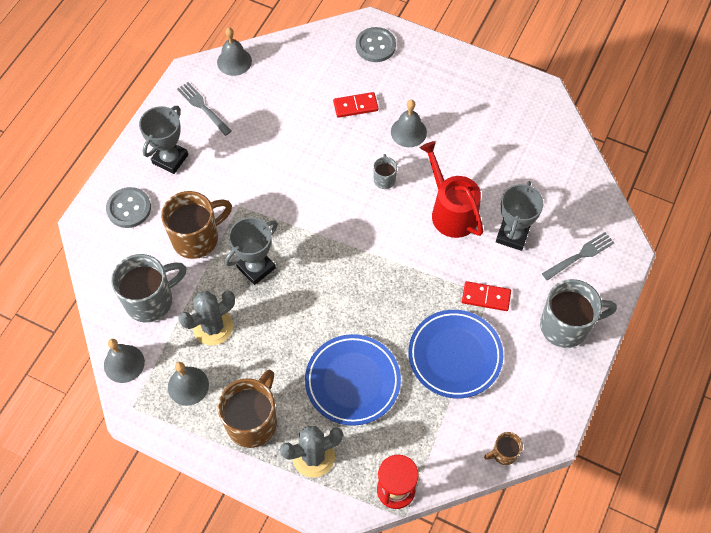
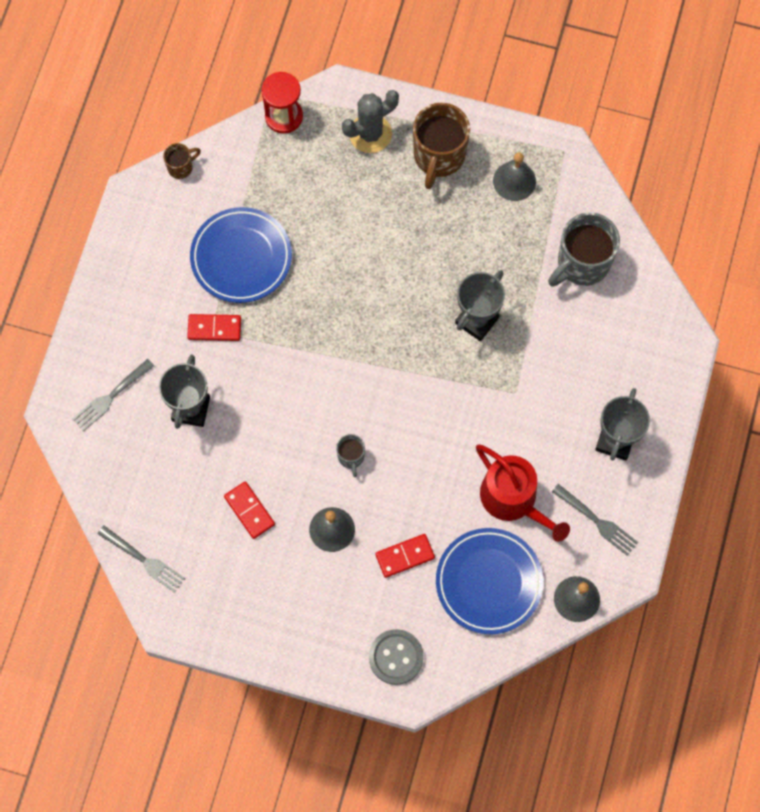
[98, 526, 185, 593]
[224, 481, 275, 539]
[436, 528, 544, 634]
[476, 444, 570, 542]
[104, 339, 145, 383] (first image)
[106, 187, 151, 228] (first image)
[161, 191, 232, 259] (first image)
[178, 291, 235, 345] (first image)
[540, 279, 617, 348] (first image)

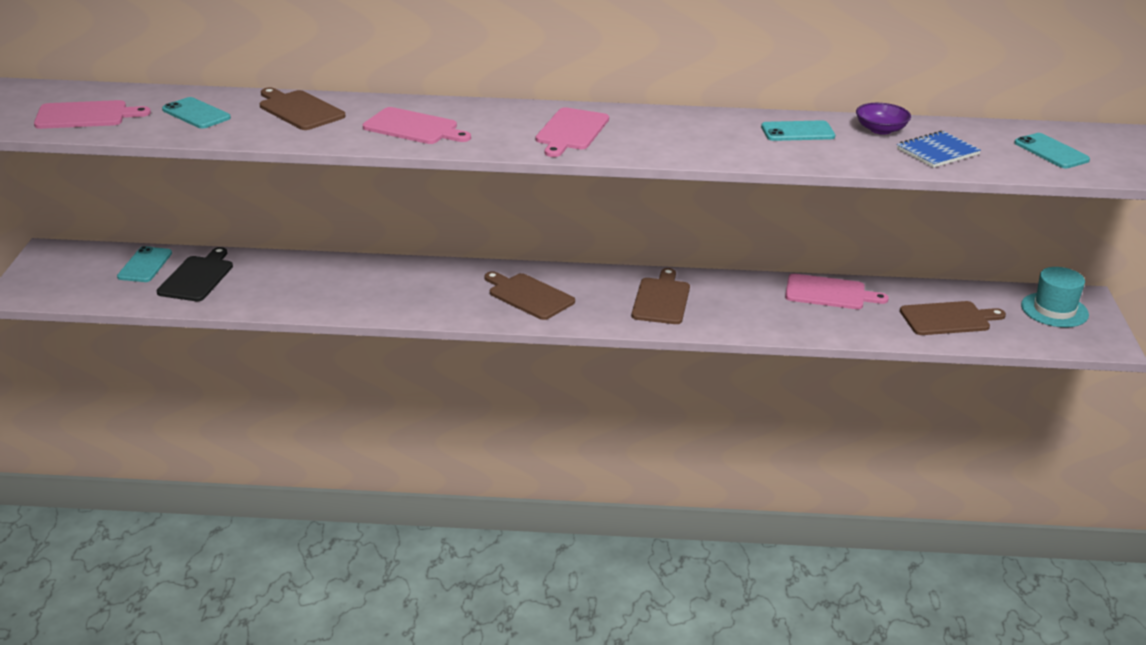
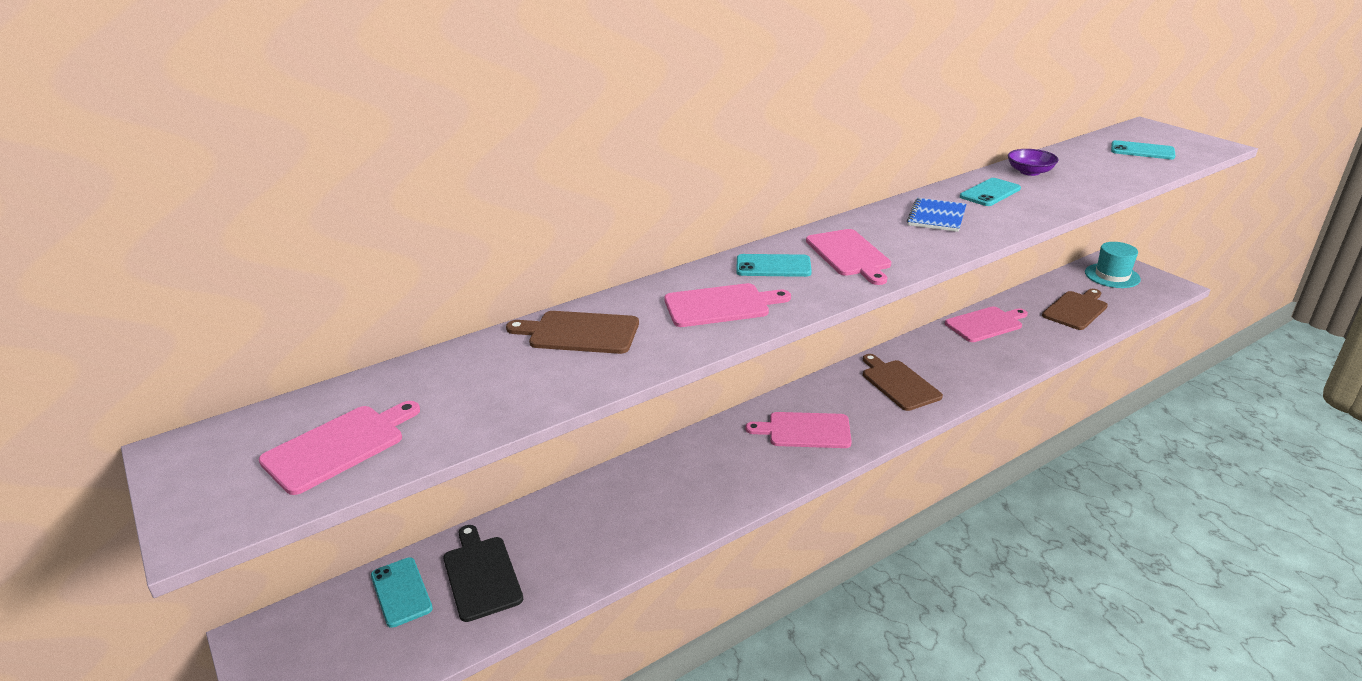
[736, 254, 812, 277]
[745, 412, 852, 448]
[907, 198, 967, 232]

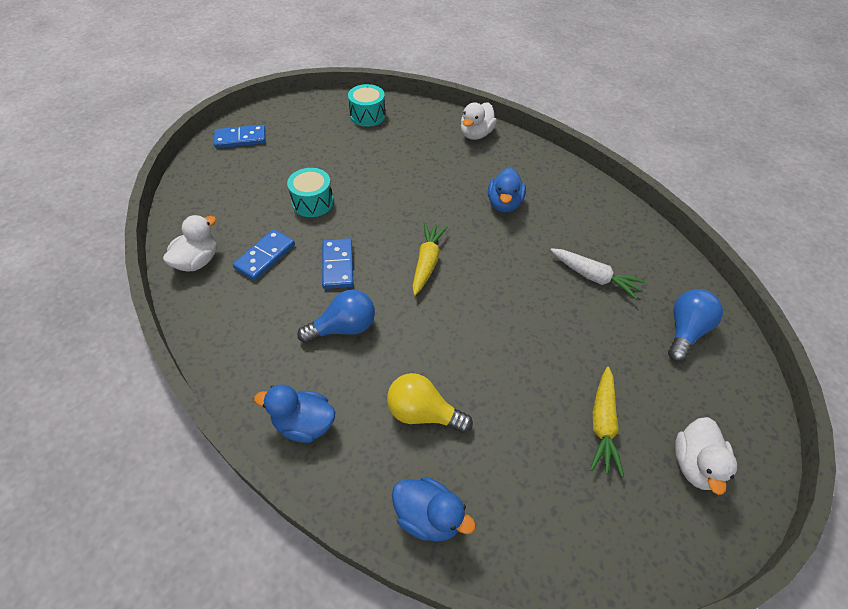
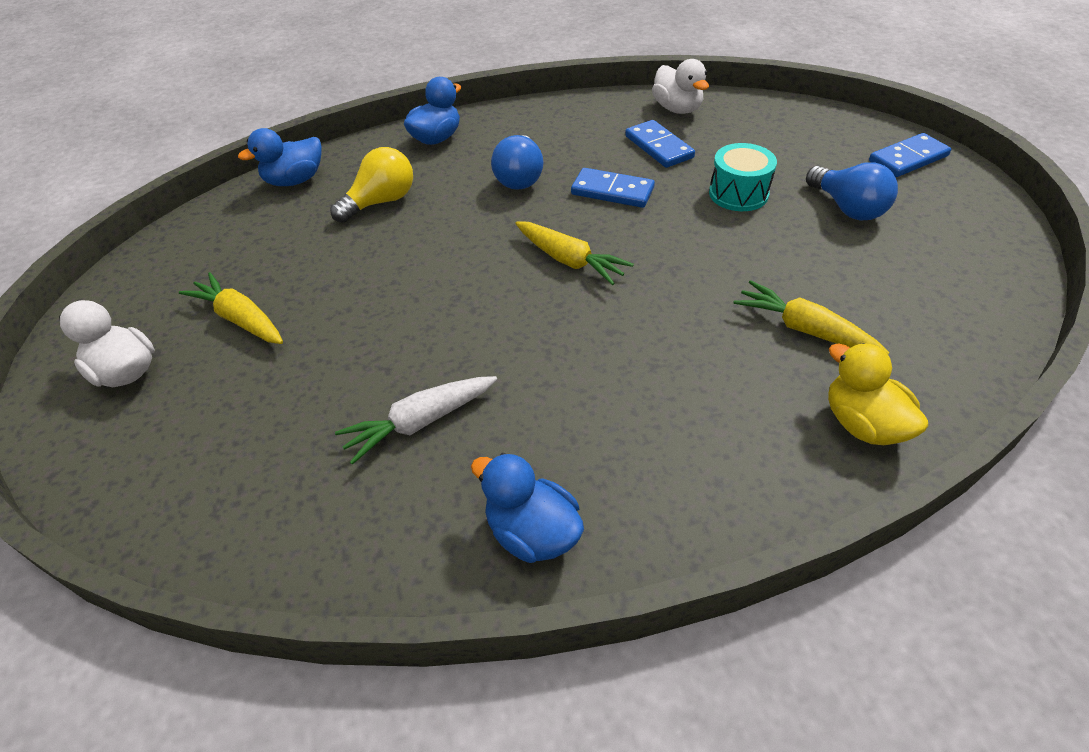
[471, 453, 584, 563]
[734, 280, 889, 354]
[806, 162, 898, 220]
[828, 343, 928, 445]
[869, 133, 951, 177]
[348, 84, 385, 127] (first image)

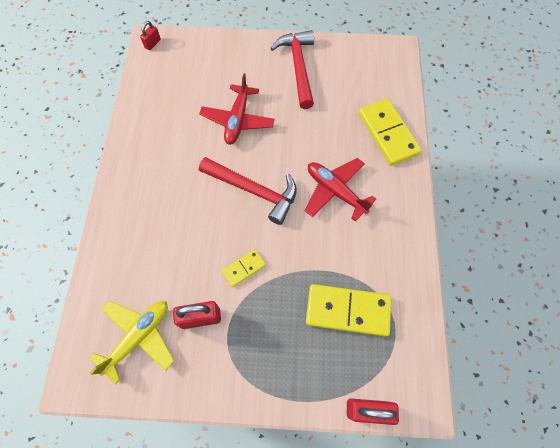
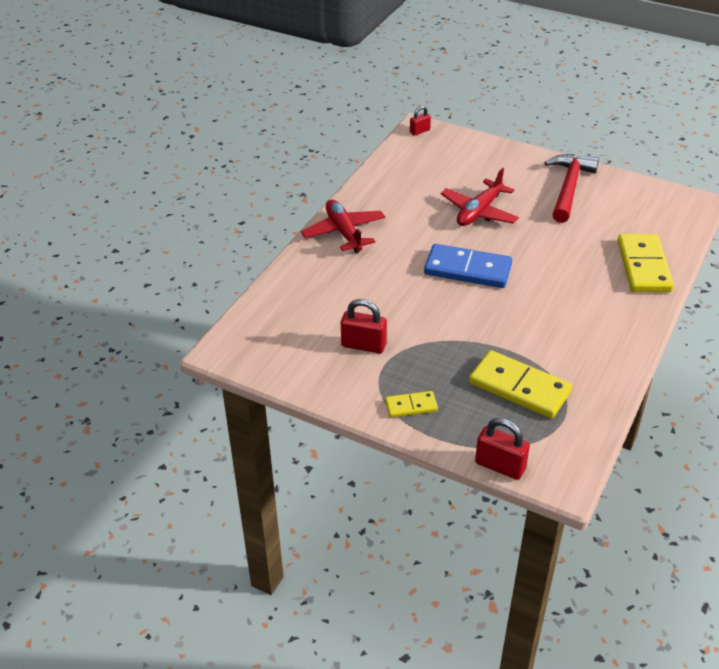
[301, 200, 385, 253]
[385, 391, 438, 418]
[424, 244, 512, 288]
[89, 301, 174, 384] (first image)

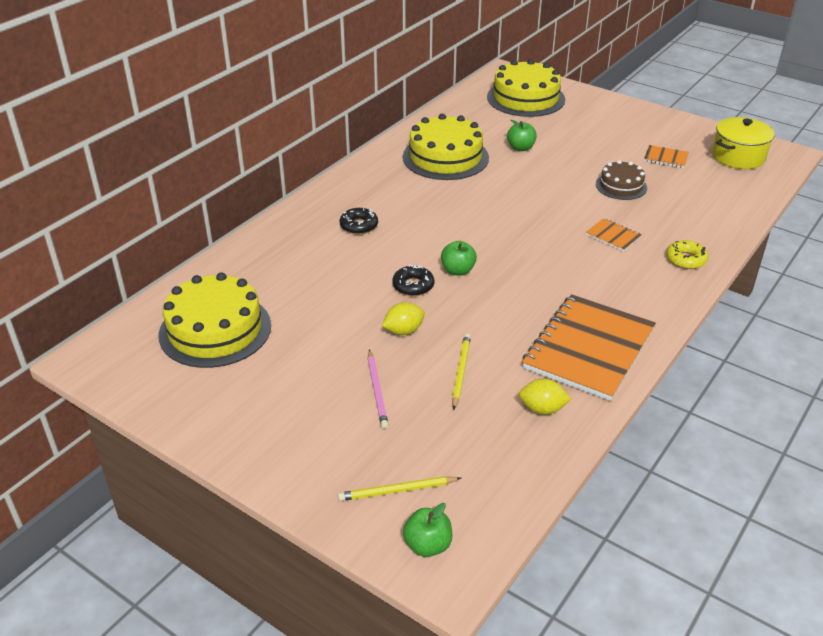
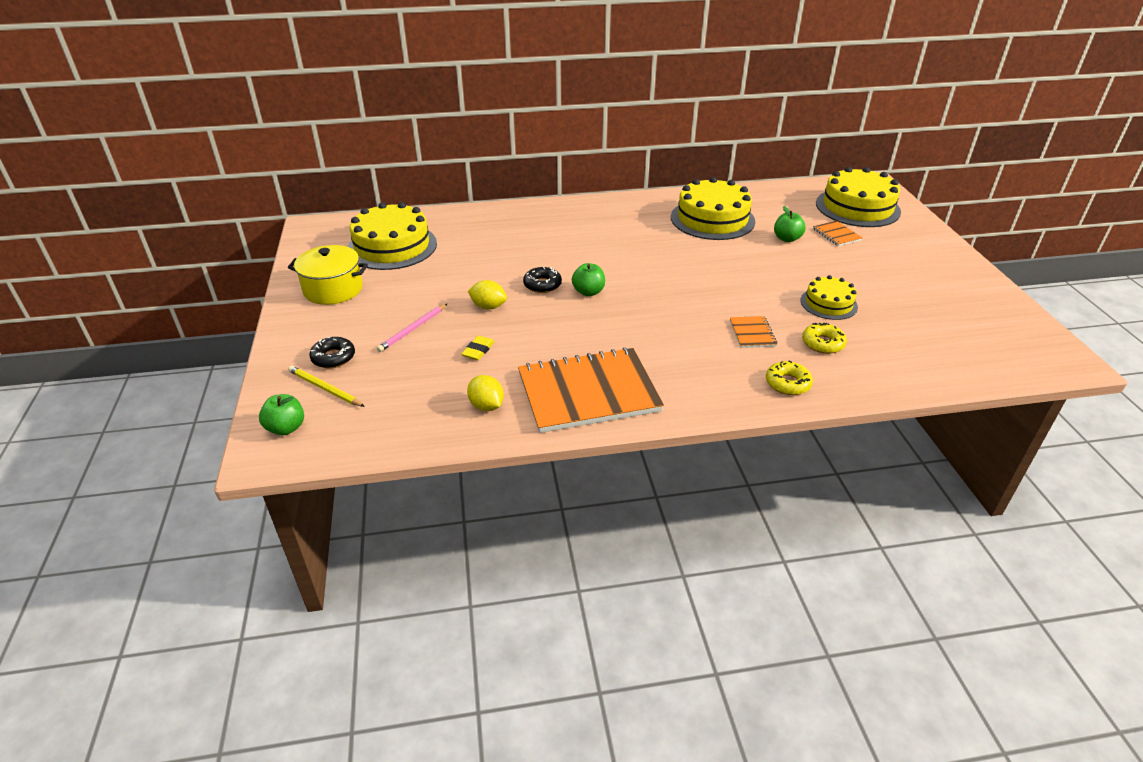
[288, 245, 368, 305]
[309, 337, 355, 368]
[462, 336, 494, 360]
[800, 275, 858, 320]
[802, 323, 847, 354]
[813, 221, 863, 246]

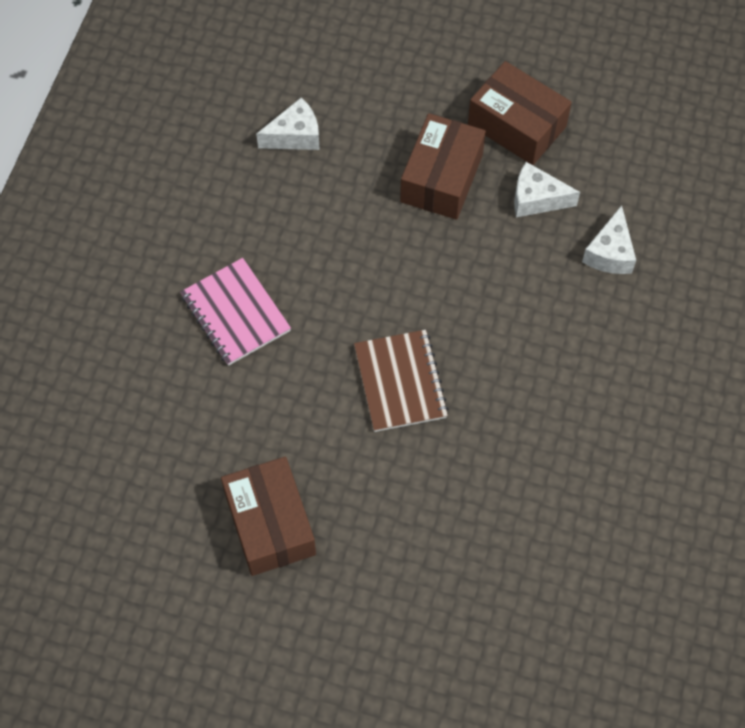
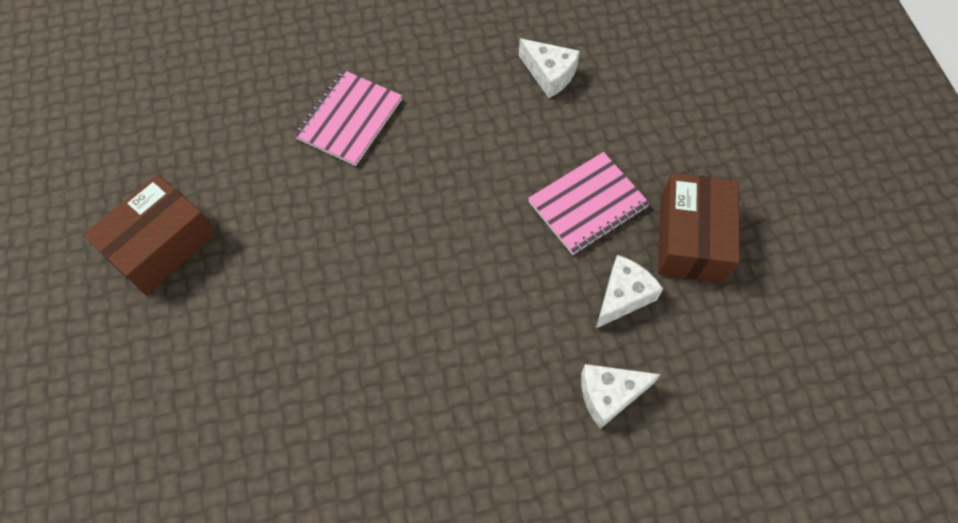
[528, 152, 650, 255]
[596, 255, 663, 328]
[354, 330, 449, 432] (first image)

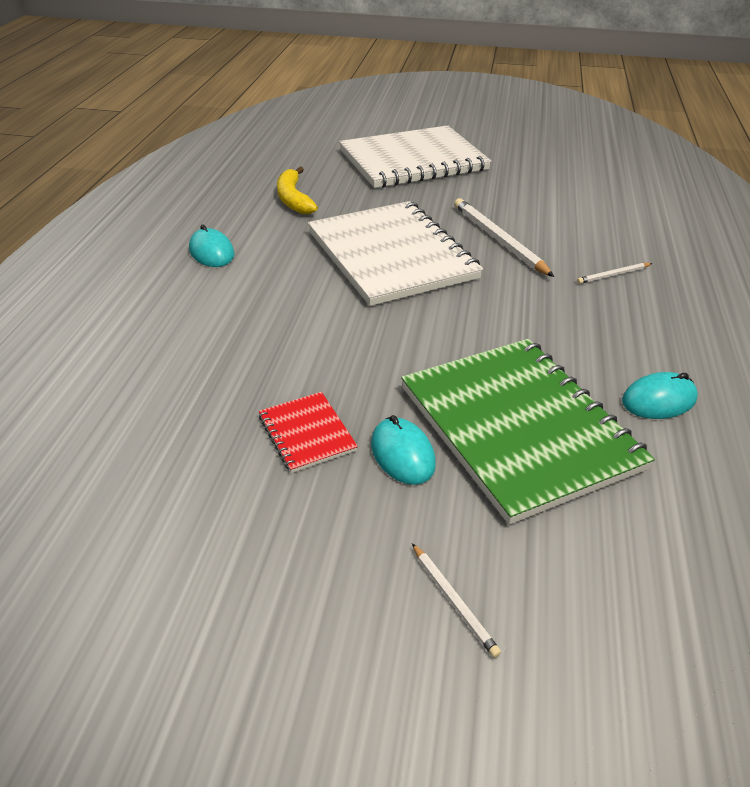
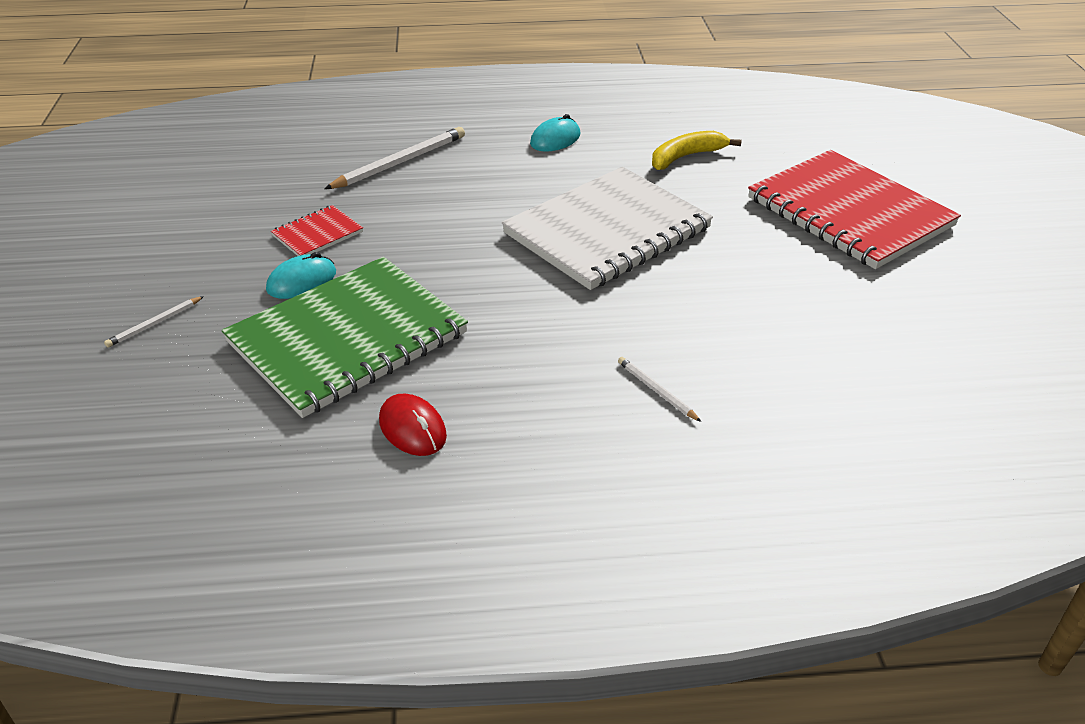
[324, 127, 465, 189]
[379, 394, 447, 456]
[748, 150, 961, 269]

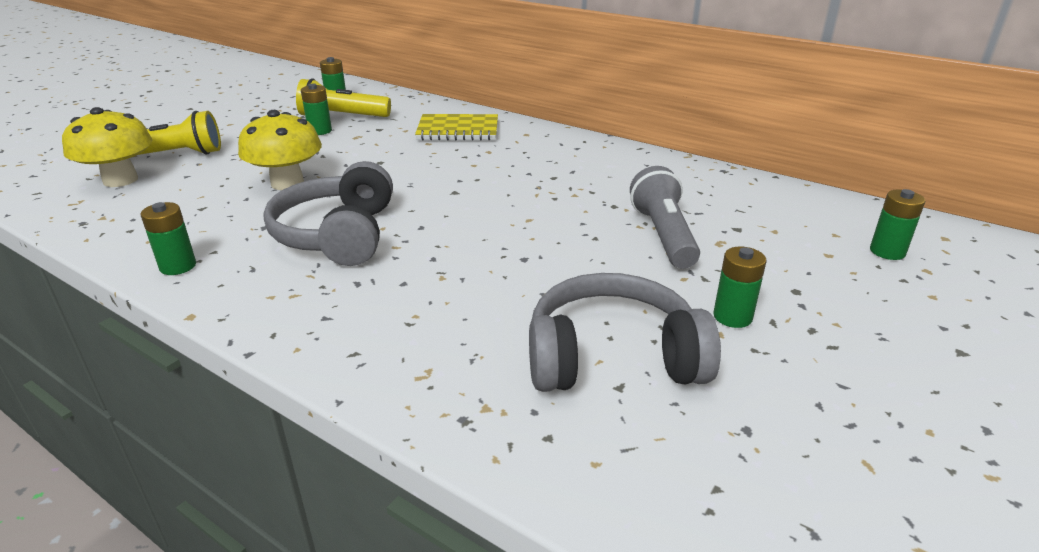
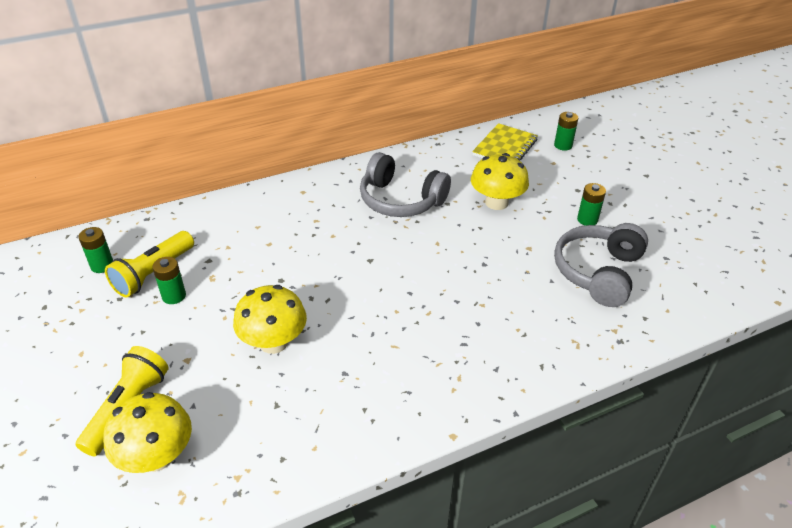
[360, 152, 451, 217]
[471, 153, 529, 210]
[472, 123, 538, 161]
[141, 202, 196, 275] (first image)

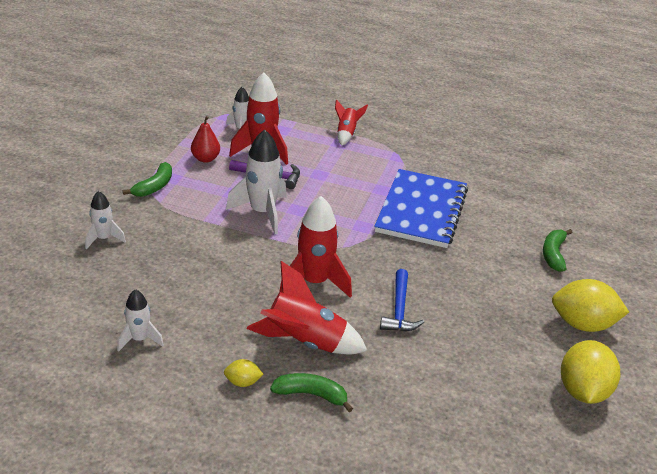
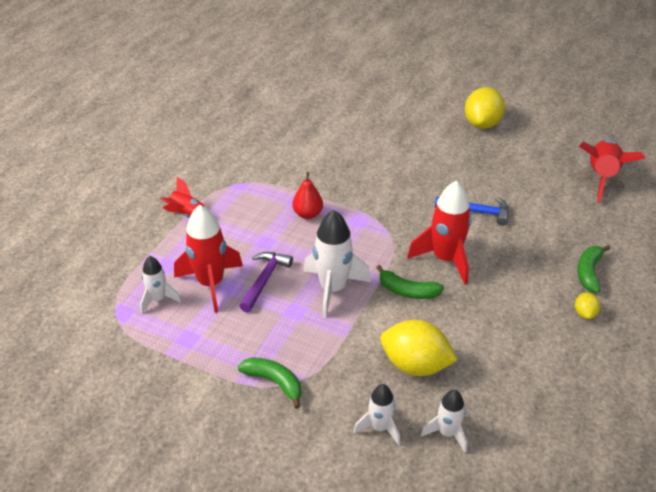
[292, 172, 323, 219]
[376, 265, 444, 299]
[380, 320, 457, 376]
[421, 390, 467, 453]
[579, 139, 646, 203]
[374, 169, 468, 248] (first image)

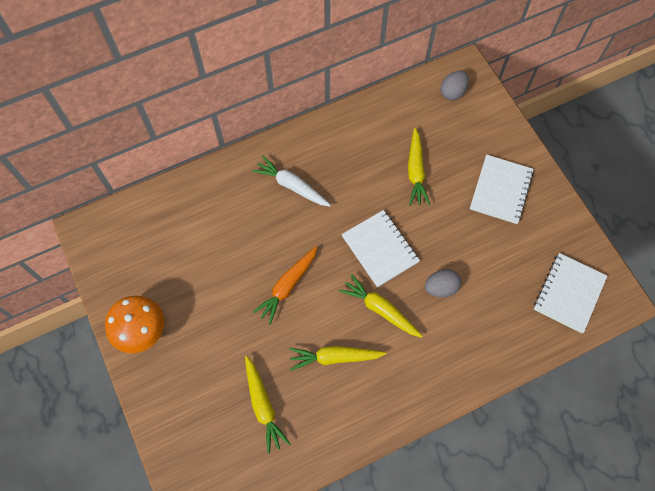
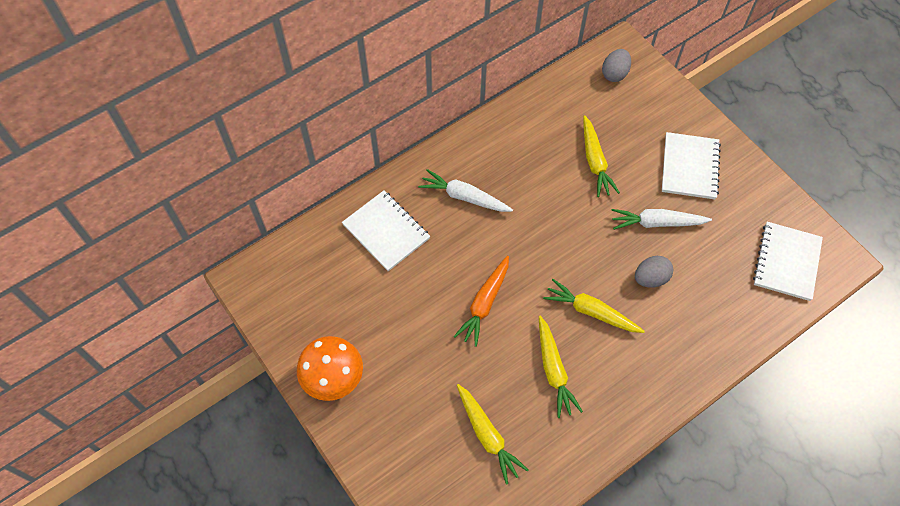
[342, 190, 430, 271]
[539, 315, 583, 418]
[611, 209, 712, 230]

